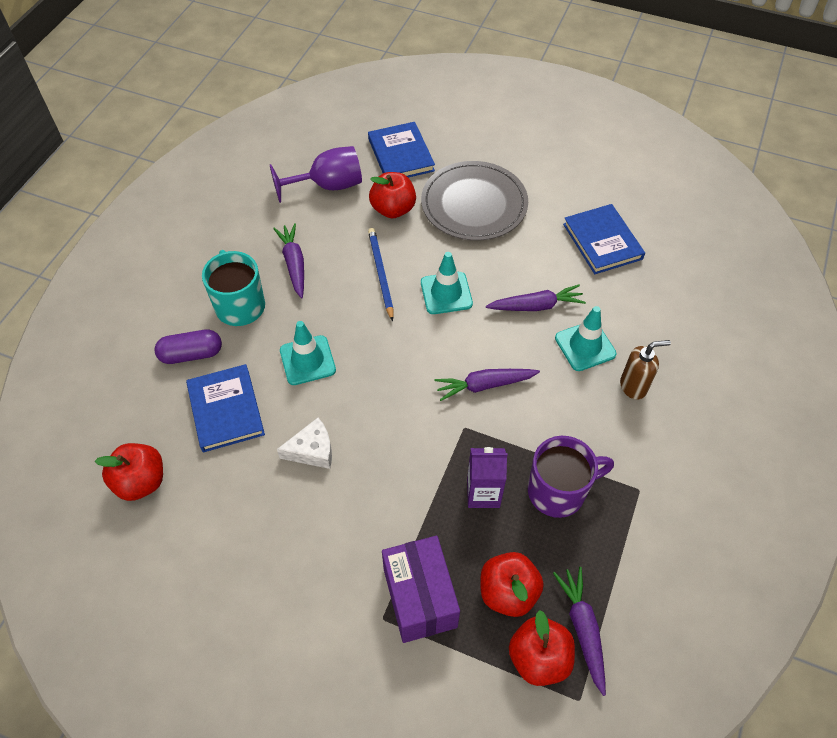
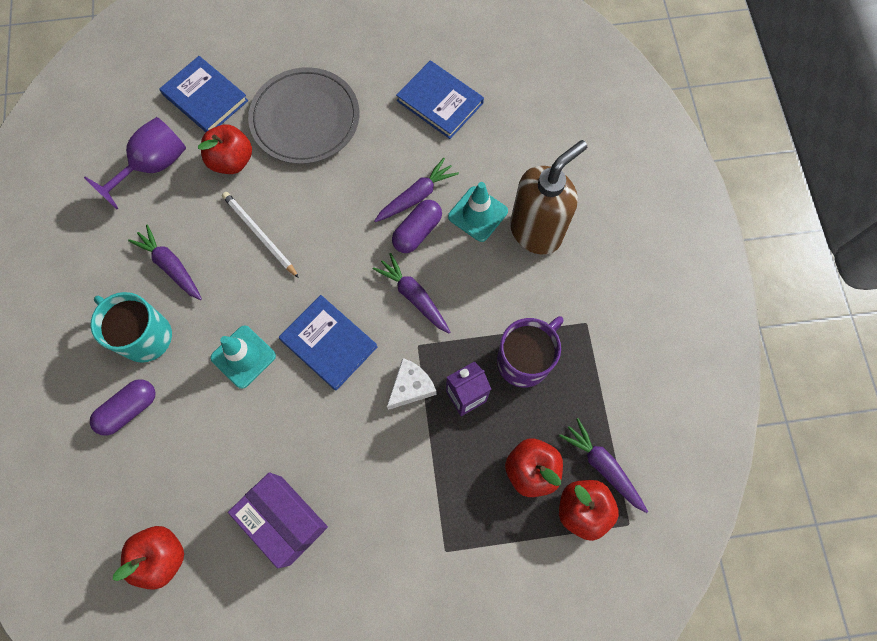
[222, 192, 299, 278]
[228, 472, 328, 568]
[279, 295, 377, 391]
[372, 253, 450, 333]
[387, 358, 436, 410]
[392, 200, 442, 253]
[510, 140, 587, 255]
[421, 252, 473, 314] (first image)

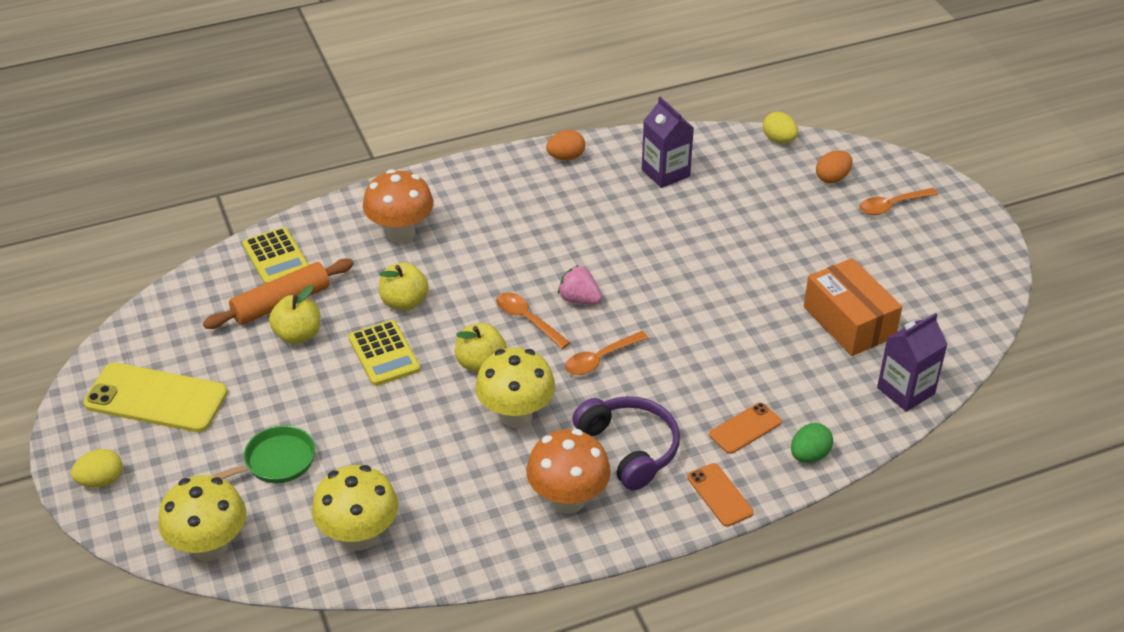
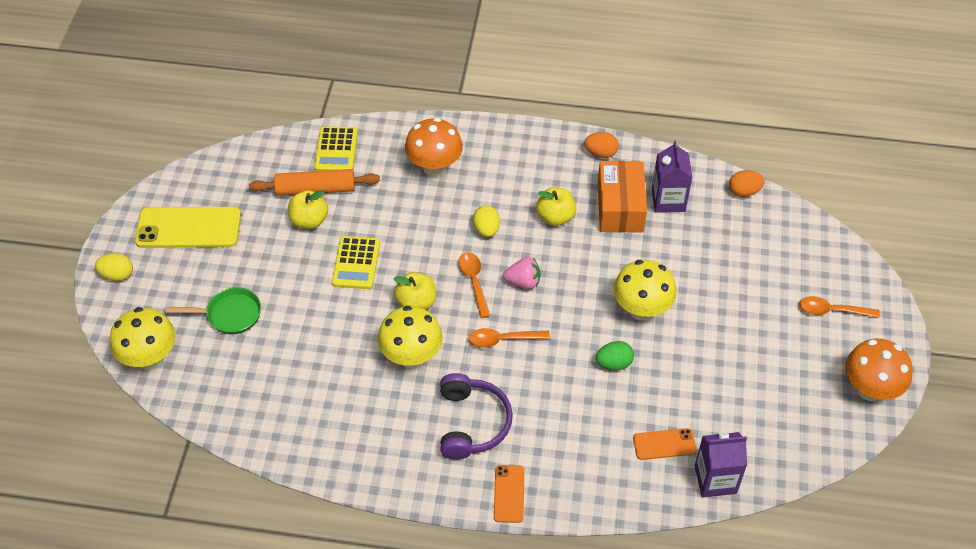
[135, 207, 241, 248]
[473, 205, 500, 237]
[503, 257, 540, 289]
[536, 187, 576, 226]
[596, 341, 634, 370]
[598, 161, 647, 233]
[614, 260, 677, 321]
[633, 428, 697, 460]
[729, 170, 765, 197]
[845, 339, 913, 401]

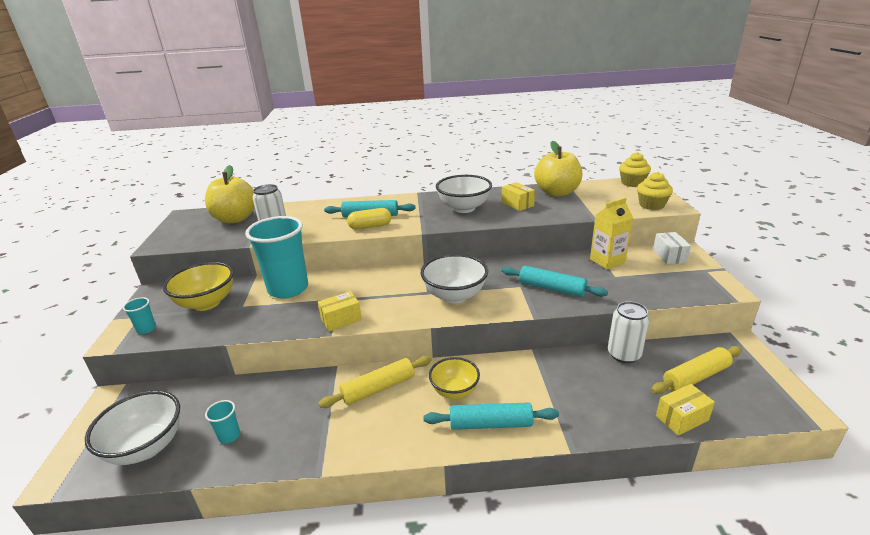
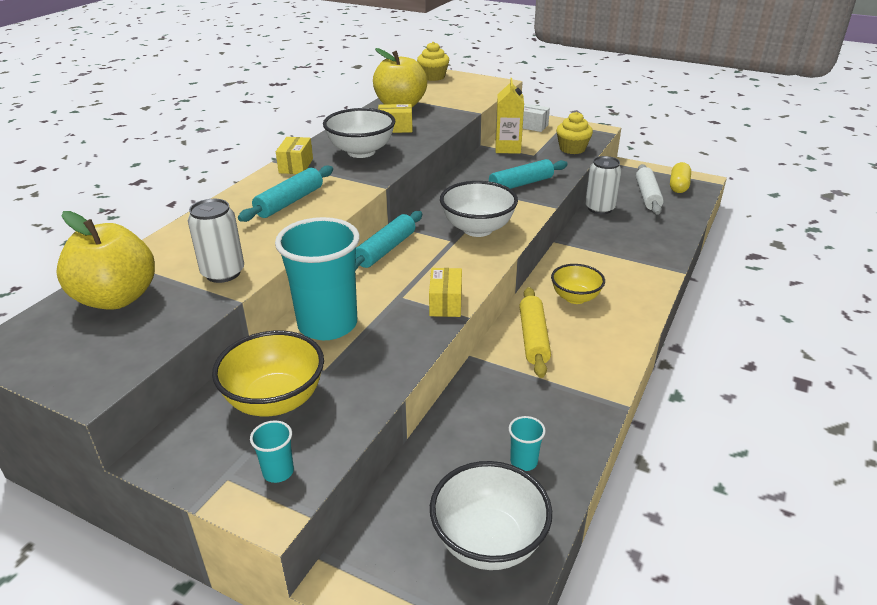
[276, 137, 313, 174]
[355, 211, 422, 271]
[556, 112, 593, 154]
[636, 164, 664, 215]
[670, 162, 691, 193]

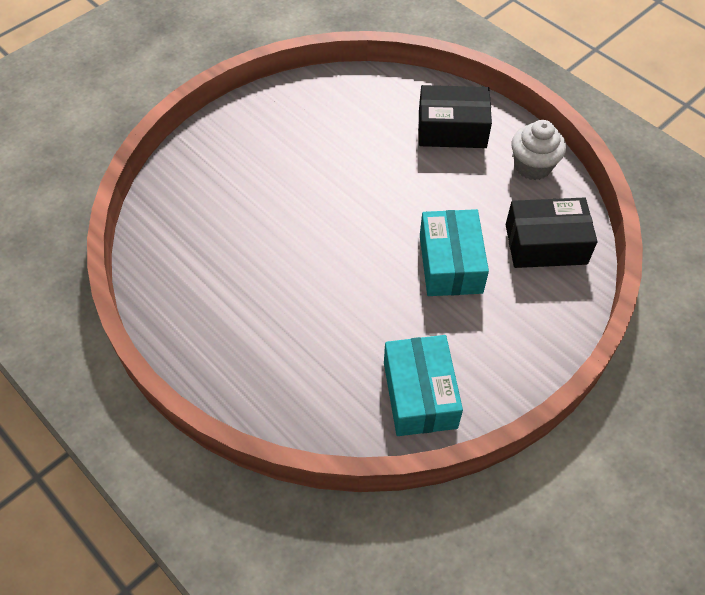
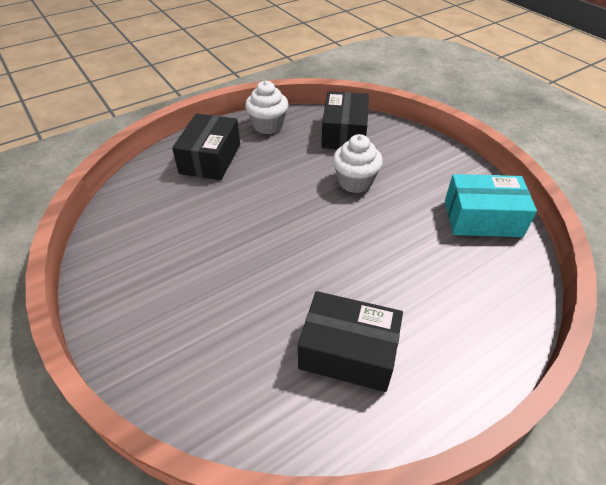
[298, 291, 403, 392]
[333, 134, 383, 193]

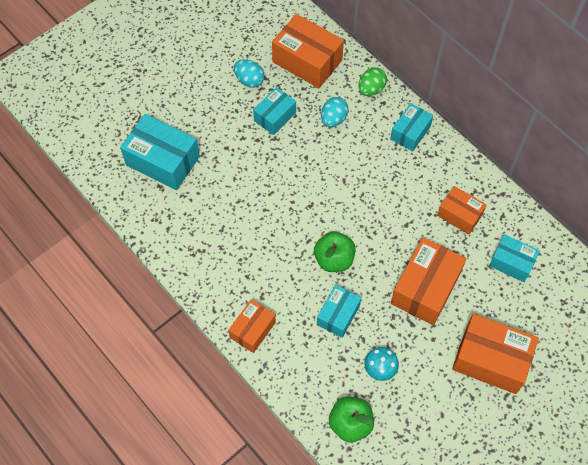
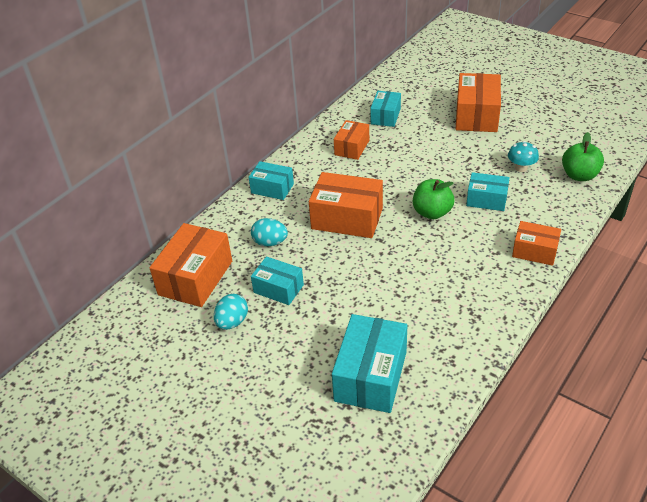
[309, 172, 383, 238]
[358, 67, 387, 96] (first image)

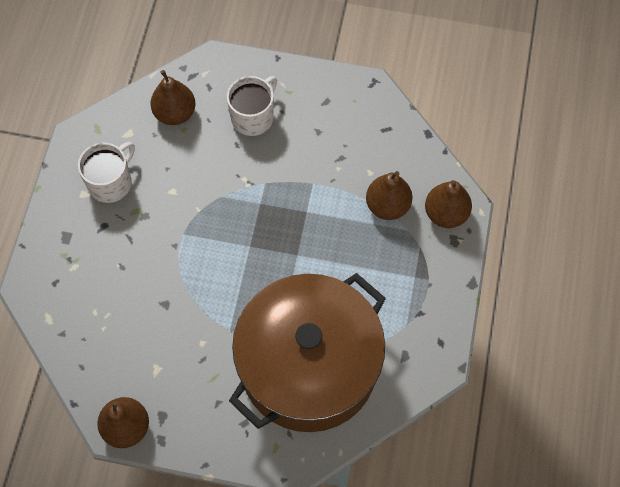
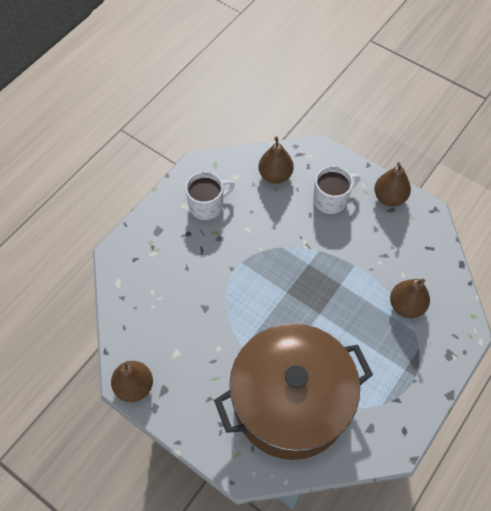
[374, 162, 411, 206]

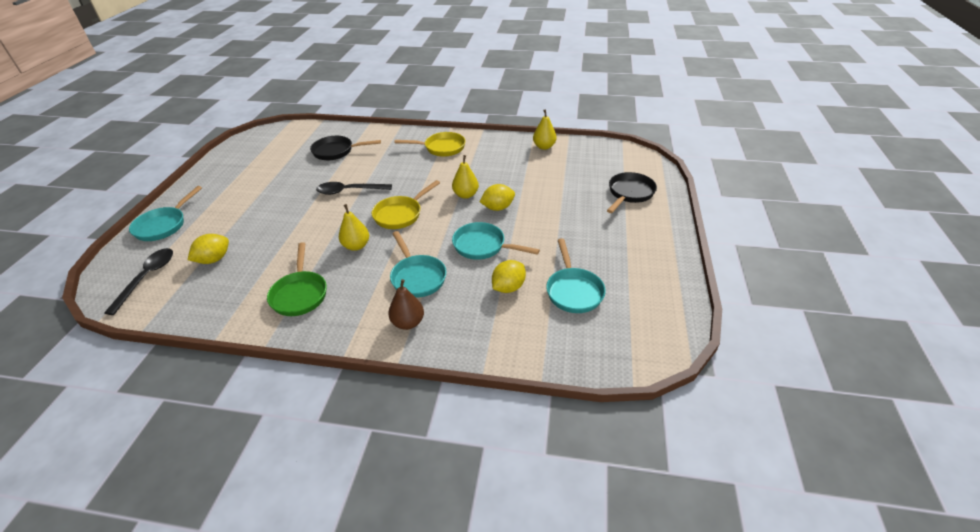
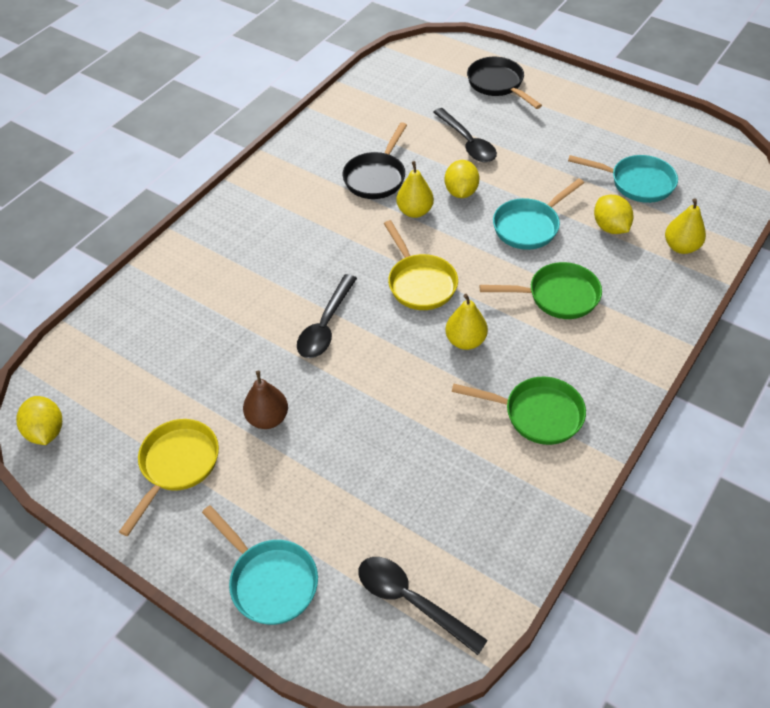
[16, 396, 62, 445]
[119, 419, 219, 536]
[243, 371, 288, 429]
[343, 122, 407, 199]
[433, 108, 497, 162]
[480, 262, 602, 319]
[665, 198, 706, 254]

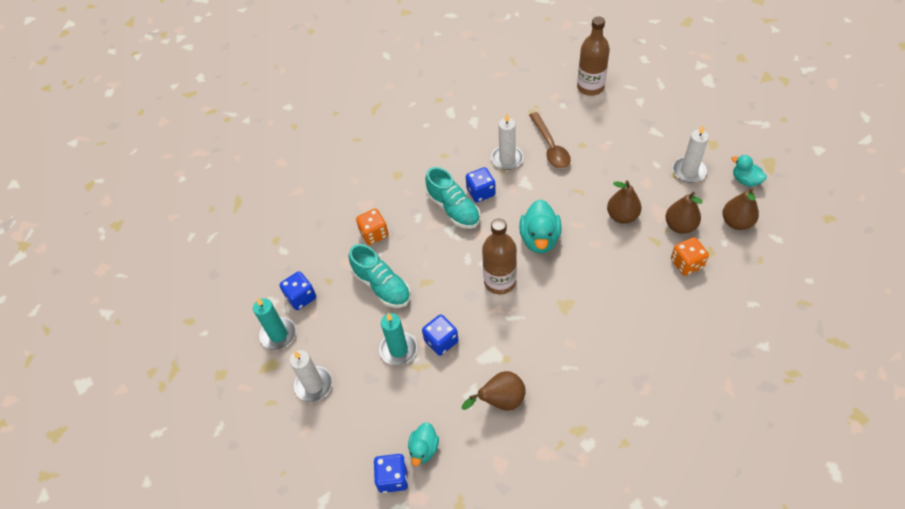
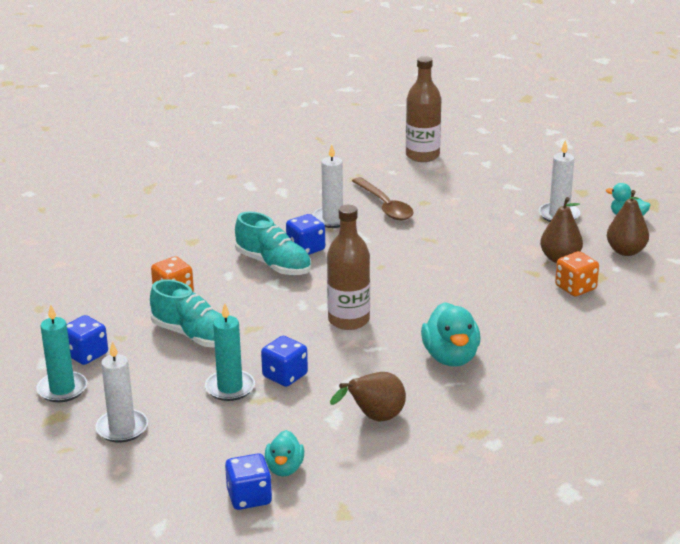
[421, 302, 480, 367]
[607, 180, 641, 224] (first image)

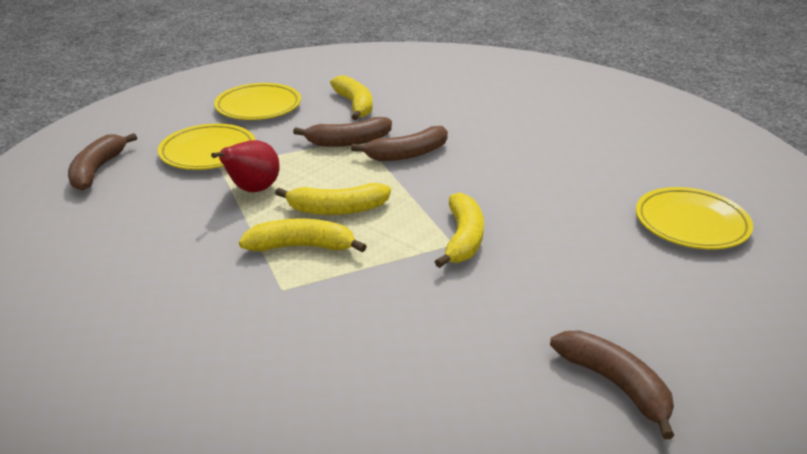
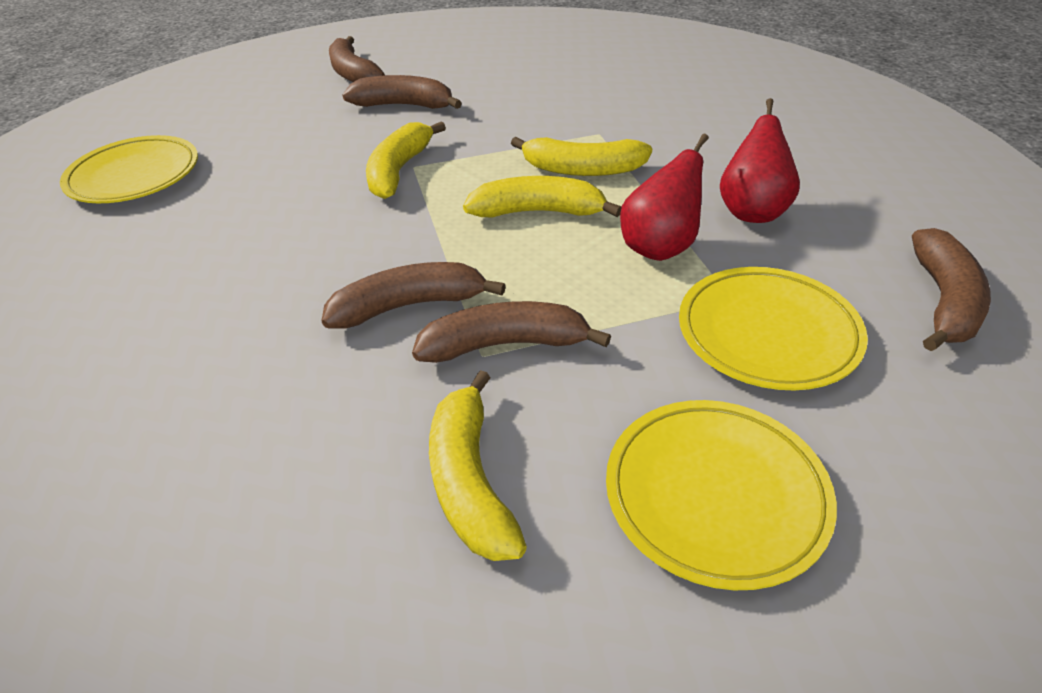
[342, 75, 462, 109]
[720, 98, 800, 223]

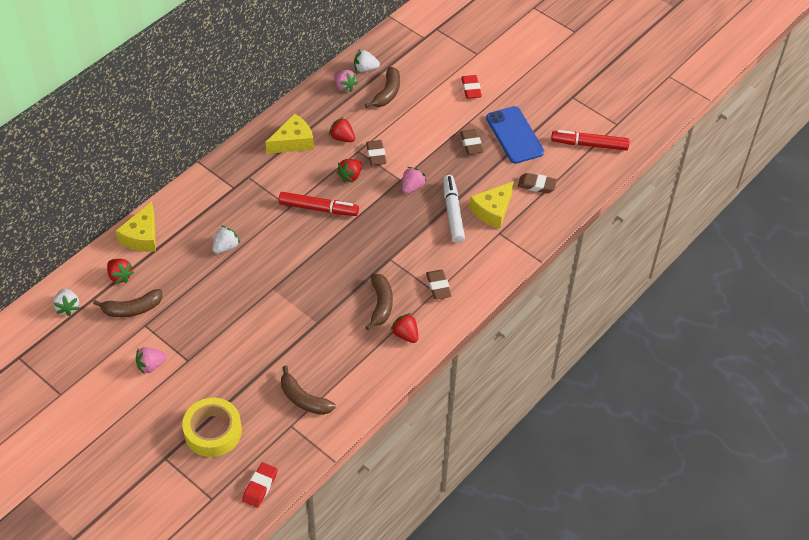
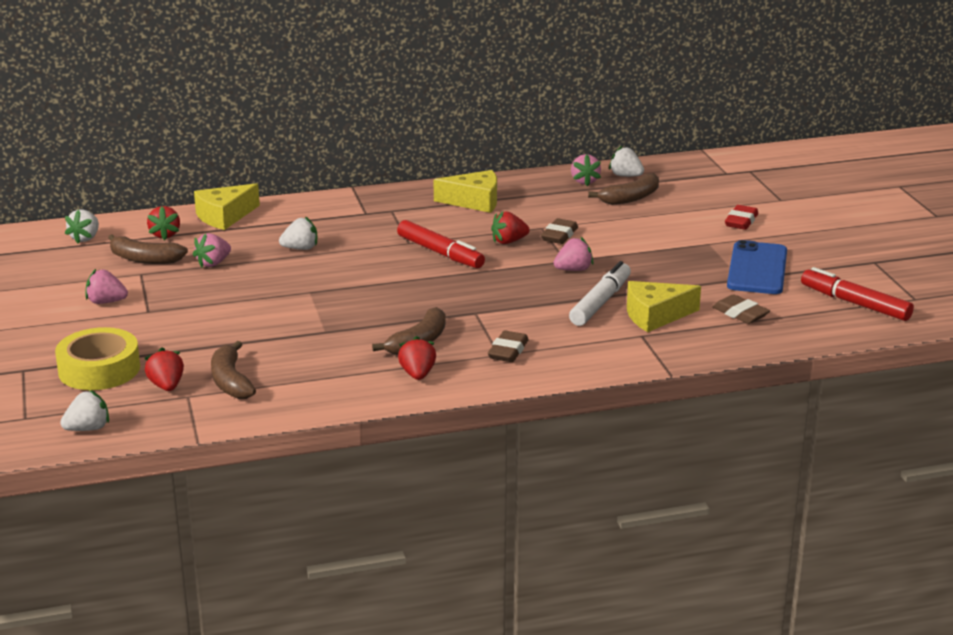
[60, 390, 109, 431]
[145, 348, 184, 391]
[193, 233, 231, 268]
[460, 129, 484, 155] (first image)

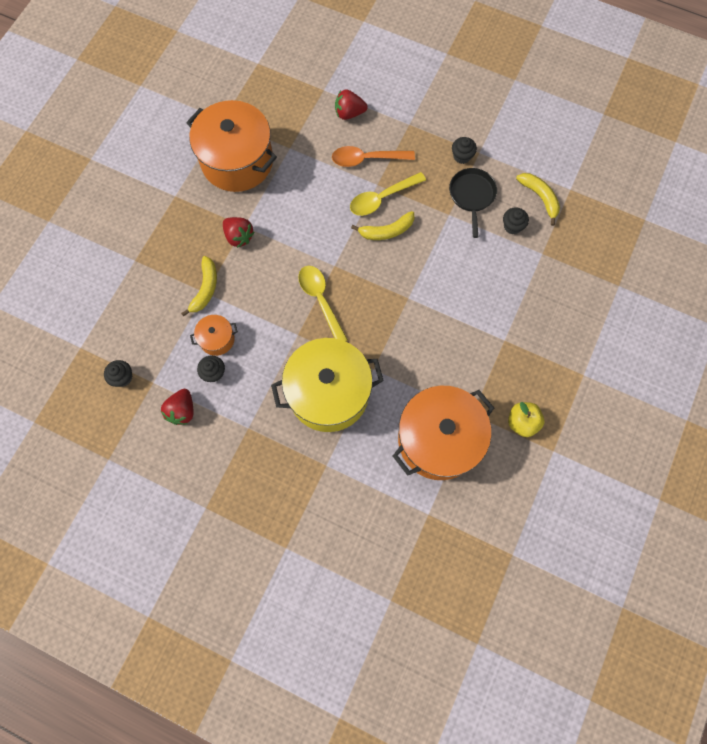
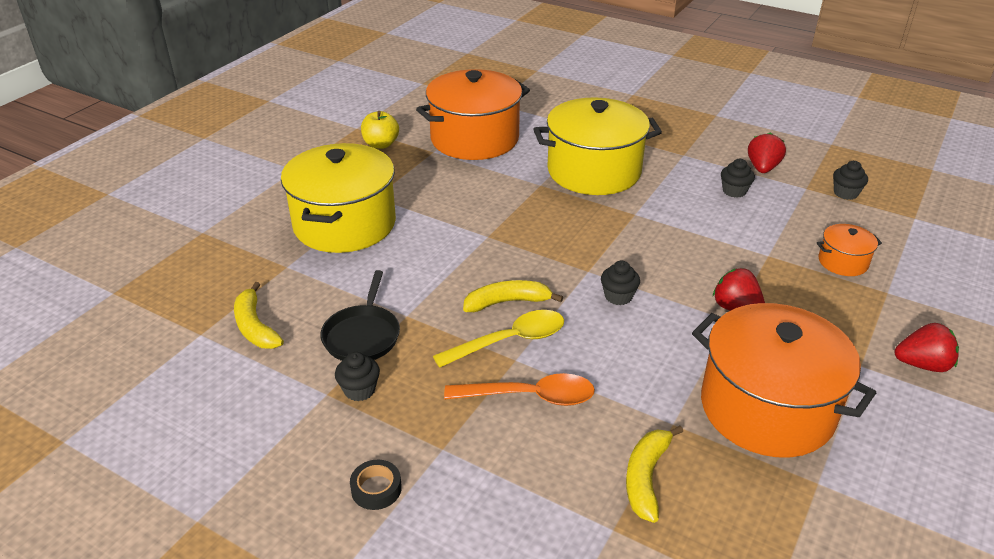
[281, 143, 396, 253]
[350, 460, 402, 510]
[601, 261, 640, 305]
[626, 425, 683, 523]
[817, 224, 882, 276]
[894, 323, 959, 372]
[298, 266, 348, 342] (first image)

